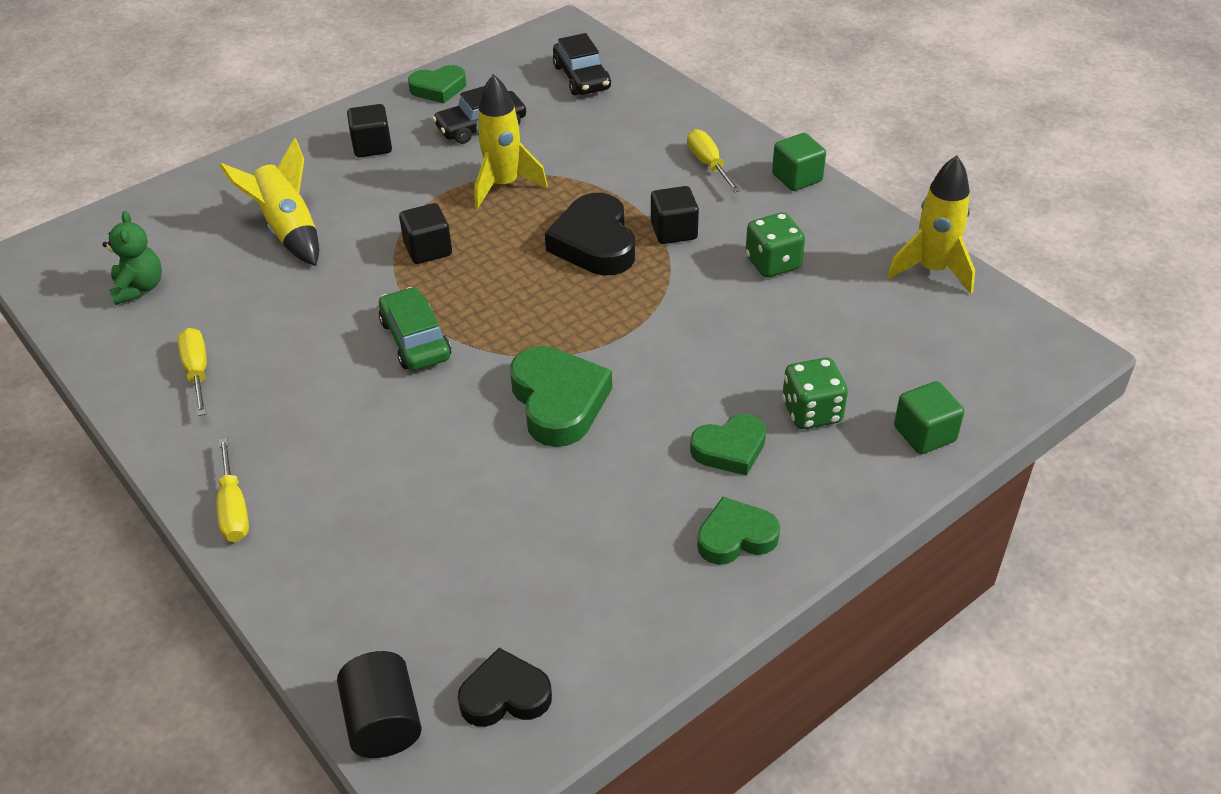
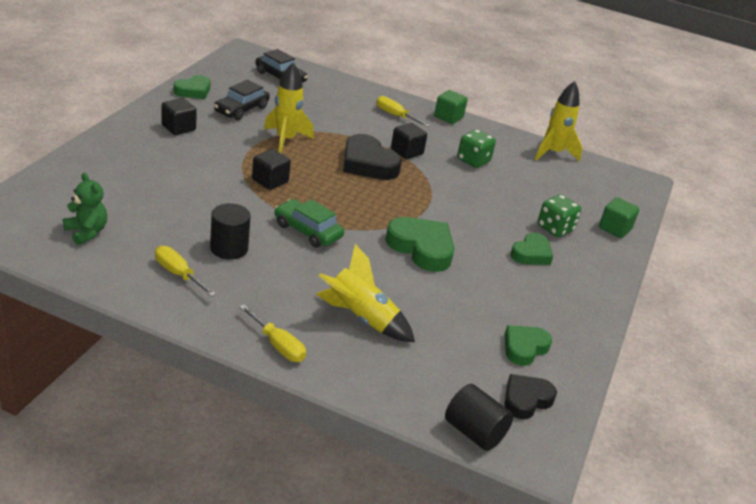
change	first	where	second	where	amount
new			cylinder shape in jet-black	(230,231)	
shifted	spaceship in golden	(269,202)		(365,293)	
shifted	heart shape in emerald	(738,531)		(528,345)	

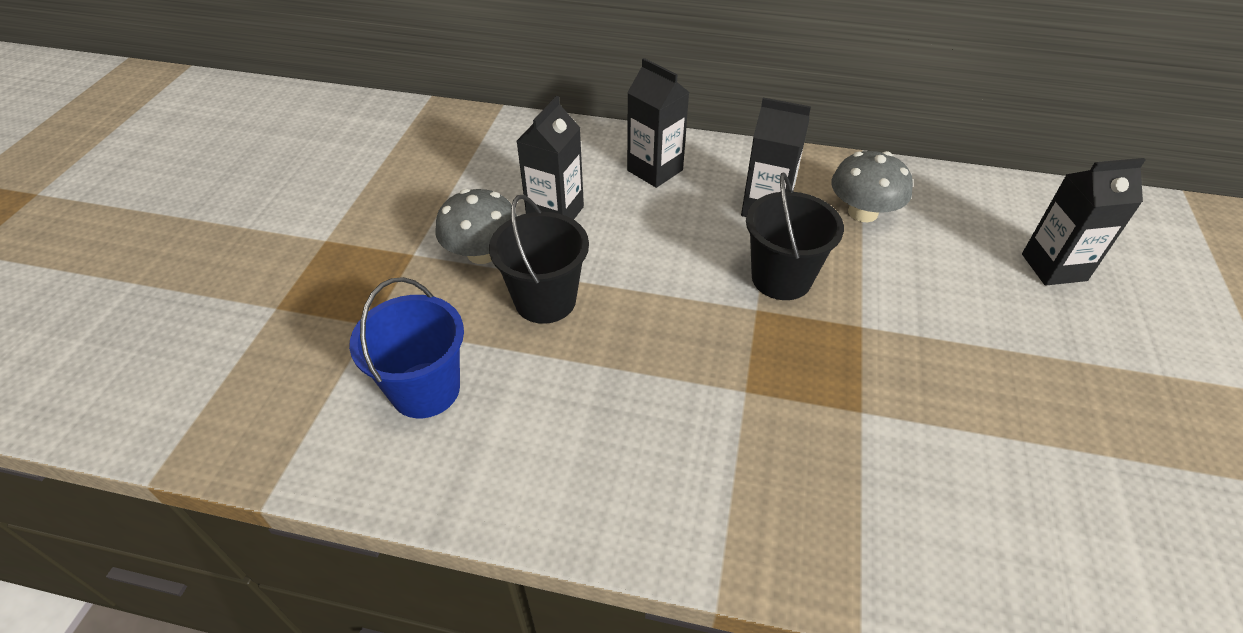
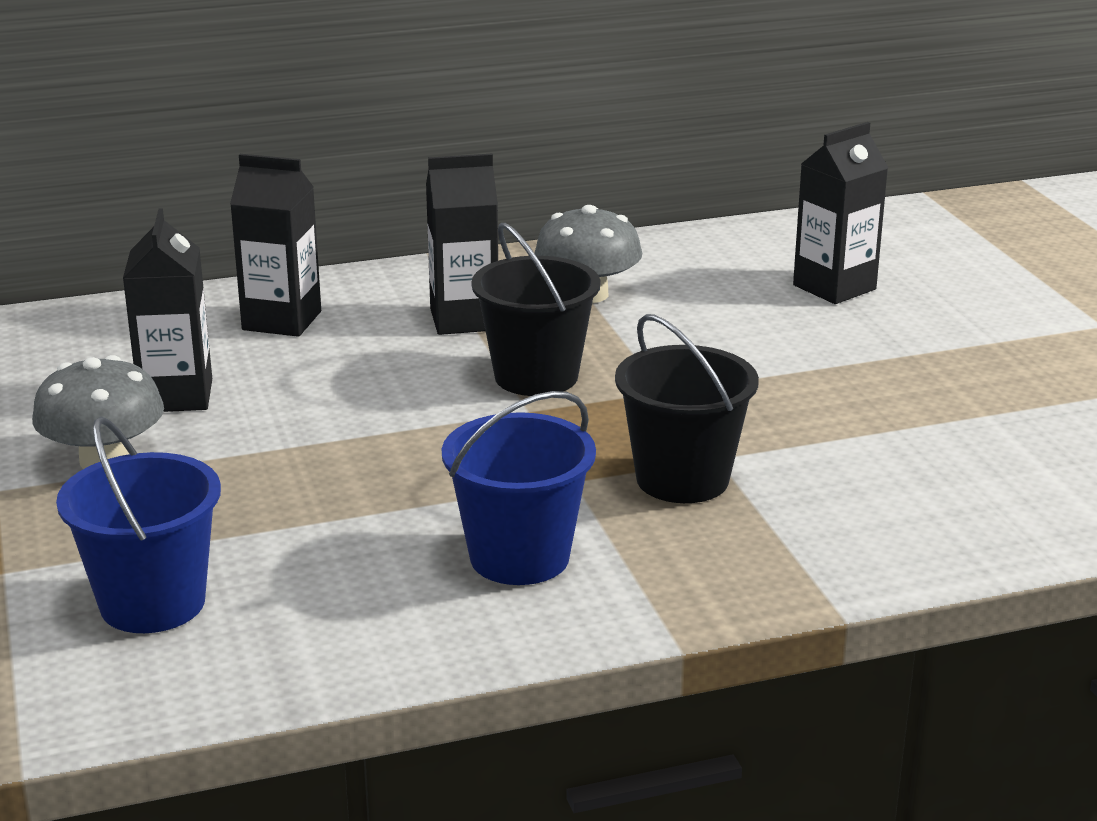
change	first	where	second	where	amount
new			pail in blue	(519,488)	
shifted	pail in jet-black	(539,259)		(687,408)	

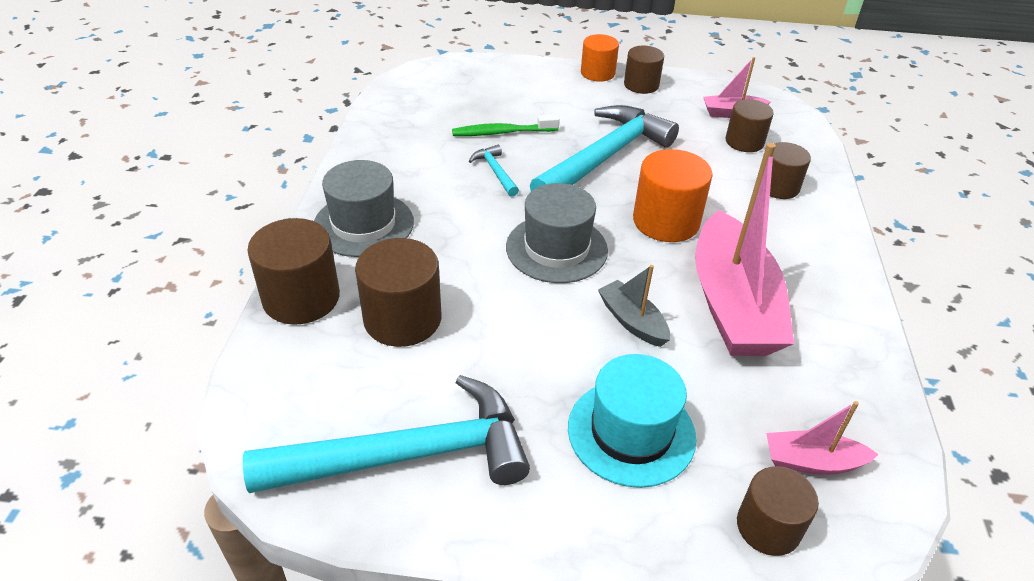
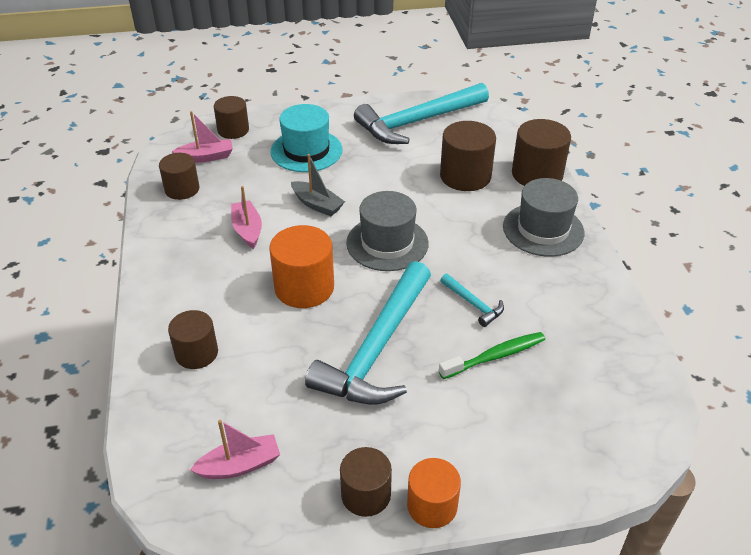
change	first	where	second	where	amount
shifted	cylinder shape in brown	(749,125)		(179,176)	
scaled	toy boat in rose-pink	(745,249)		(246,217)	x0.46

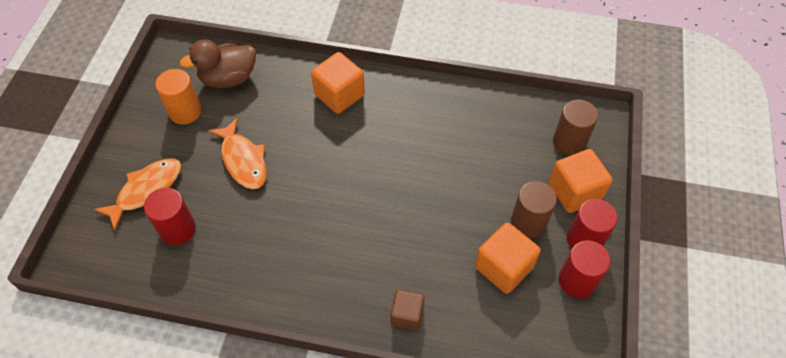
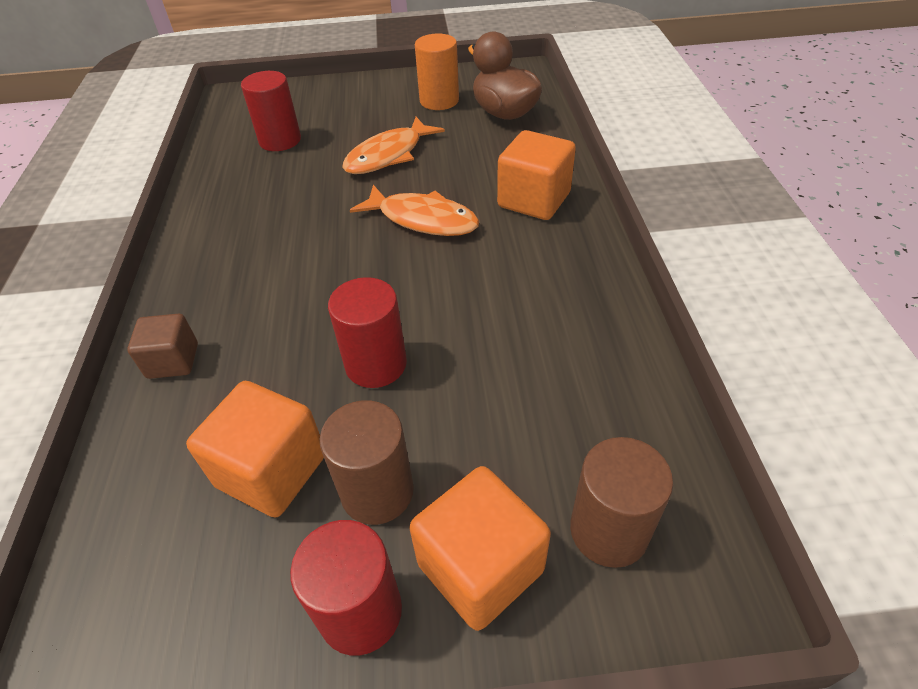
change	first	where	second	where	amount
shifted	cylinder shape in scarlet	(584,269)		(367,332)	
shifted	fish figure in orange	(137,194)		(414,210)	

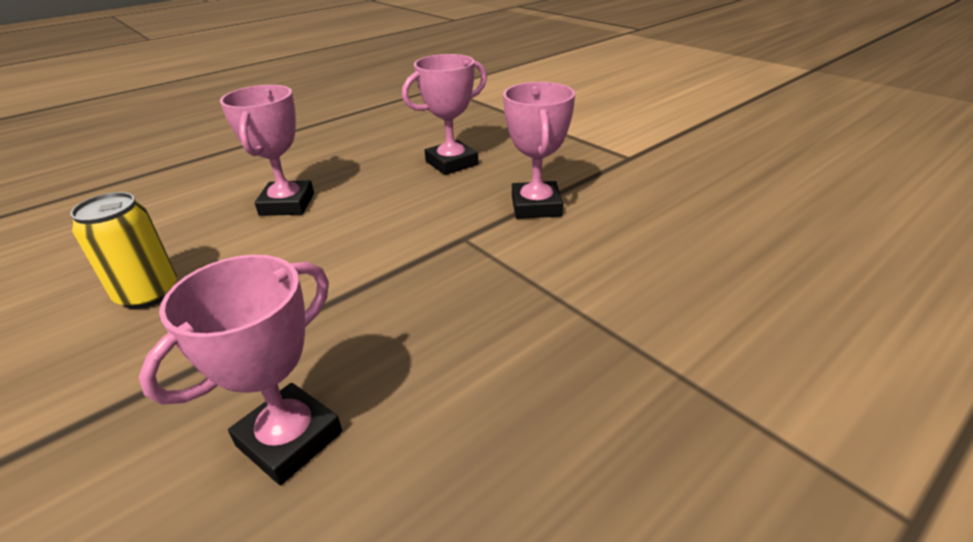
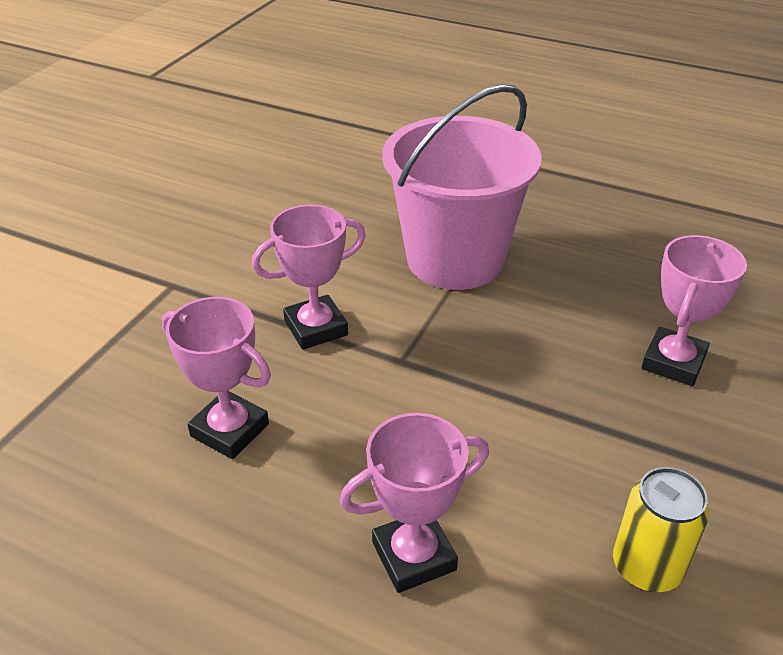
change	first	where	second	where	amount
new			pail in rose-pink	(462,187)	
rotated	trophy in rose-pink	(240,370)		(694,310)	75 degrees counterclockwise

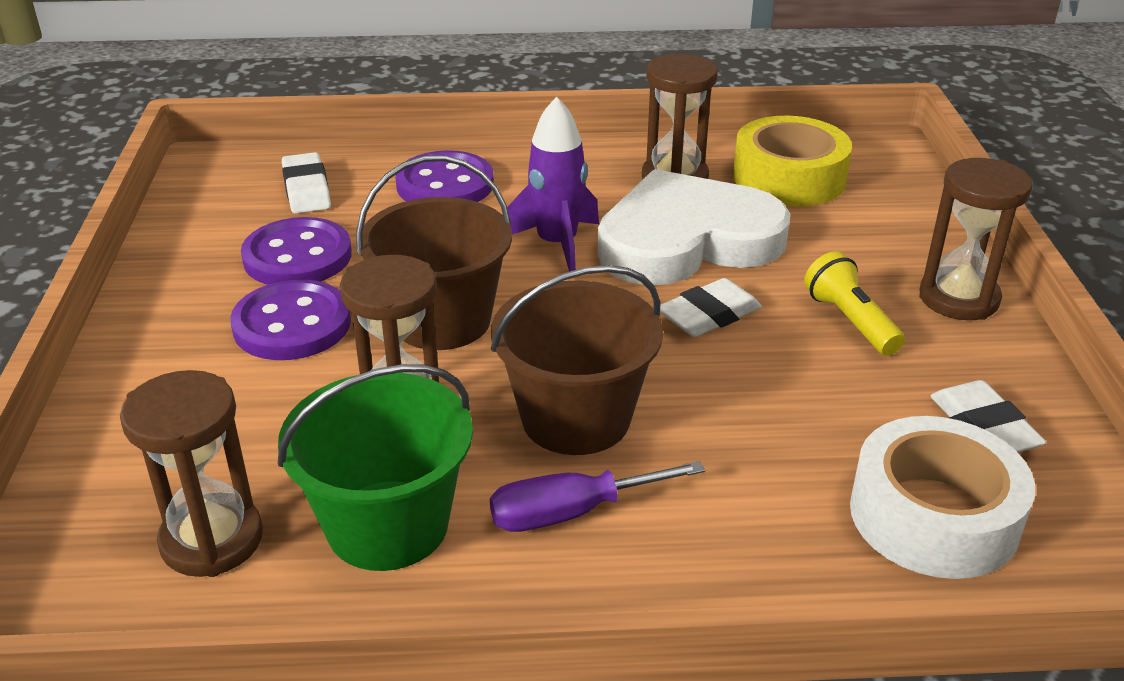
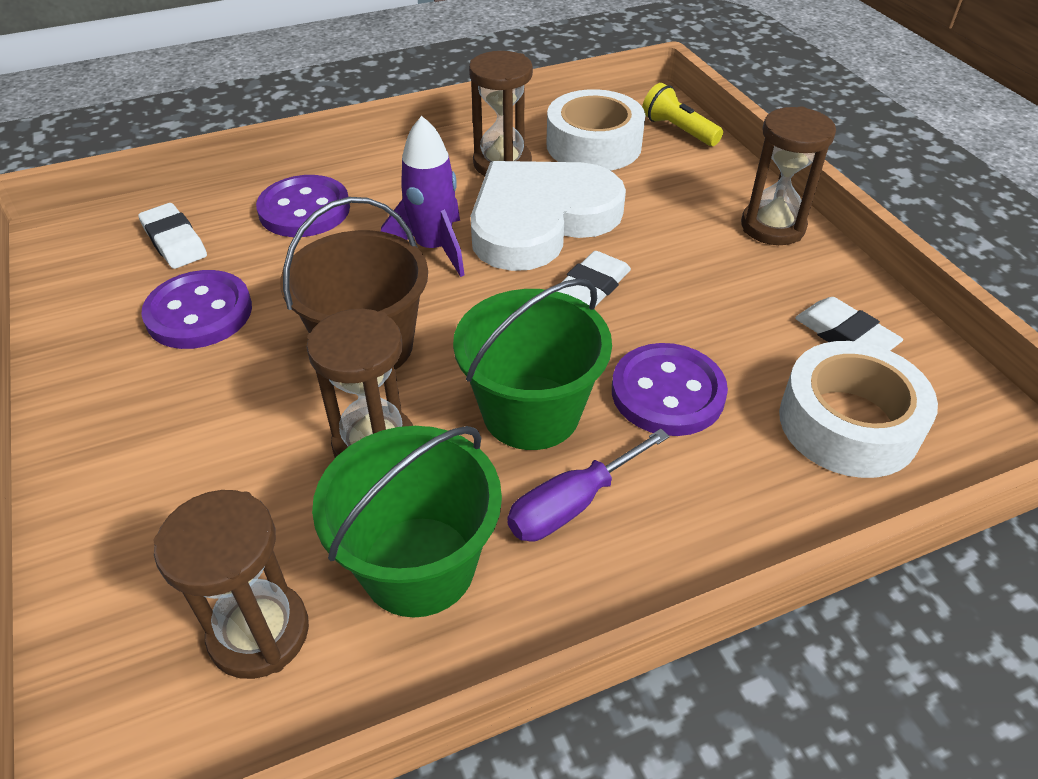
change	first	where	second	where	amount
repainted	pail in brown	(577,360)	pail in emerald	(532,364)	
repainted	roll of tape in golden	(792,161)	roll of tape in pure white	(595,129)	
shifted	shirt button in violet	(290,319)		(670,389)	
shifted	torch in golden	(854,303)		(682,114)	

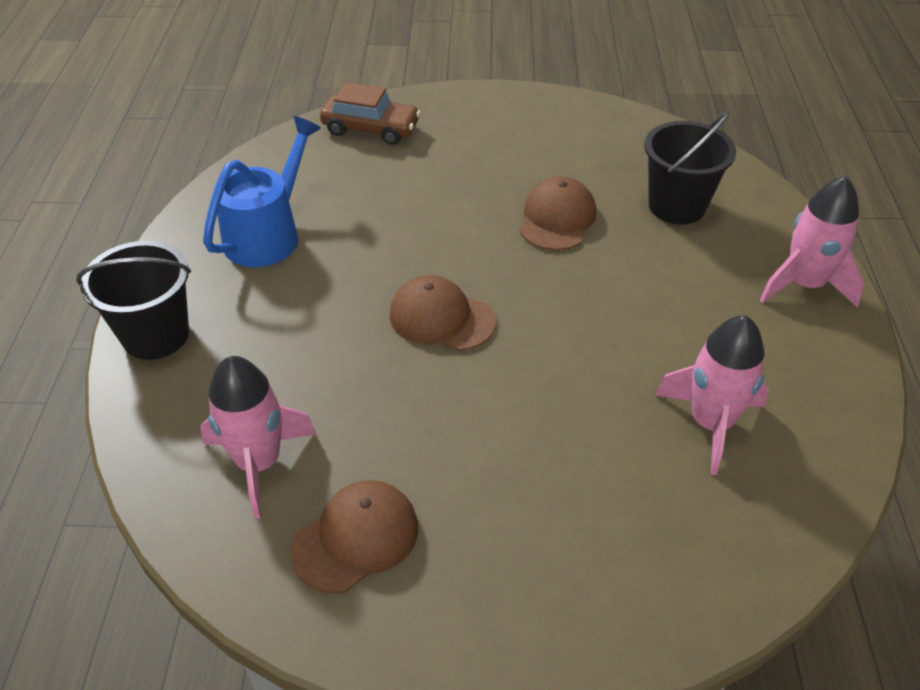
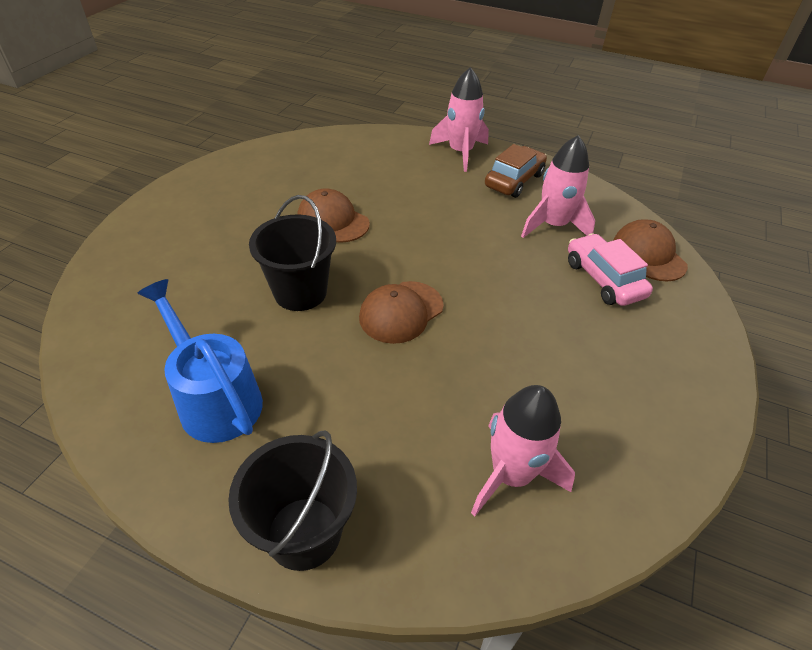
change	first	where	second	where	amount
shifted	pail in jet-black	(690,168)		(292,253)	
shifted	automobile in brown	(370,113)		(516,171)	
new			automobile in rose-pink	(610,269)	
shifted	peaked cap in brown	(354,537)		(650,250)	

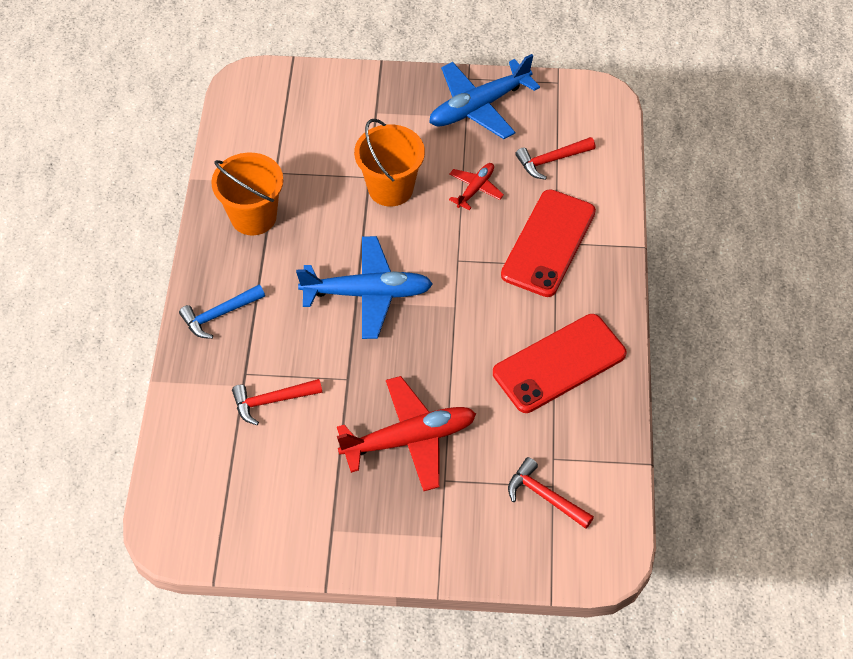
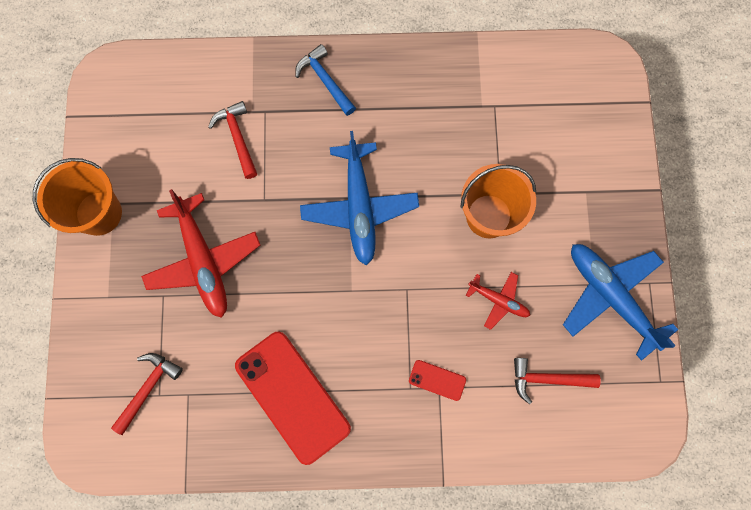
change	first	where	second	where	amount
shifted	pail in orange	(247,194)		(77,197)	
scaled	smartphone in scarlet	(548,243)		(437,380)	x0.43
rotated	carpenter's hammer in scarlet	(555,158)		(557,381)	60 degrees counterclockwise

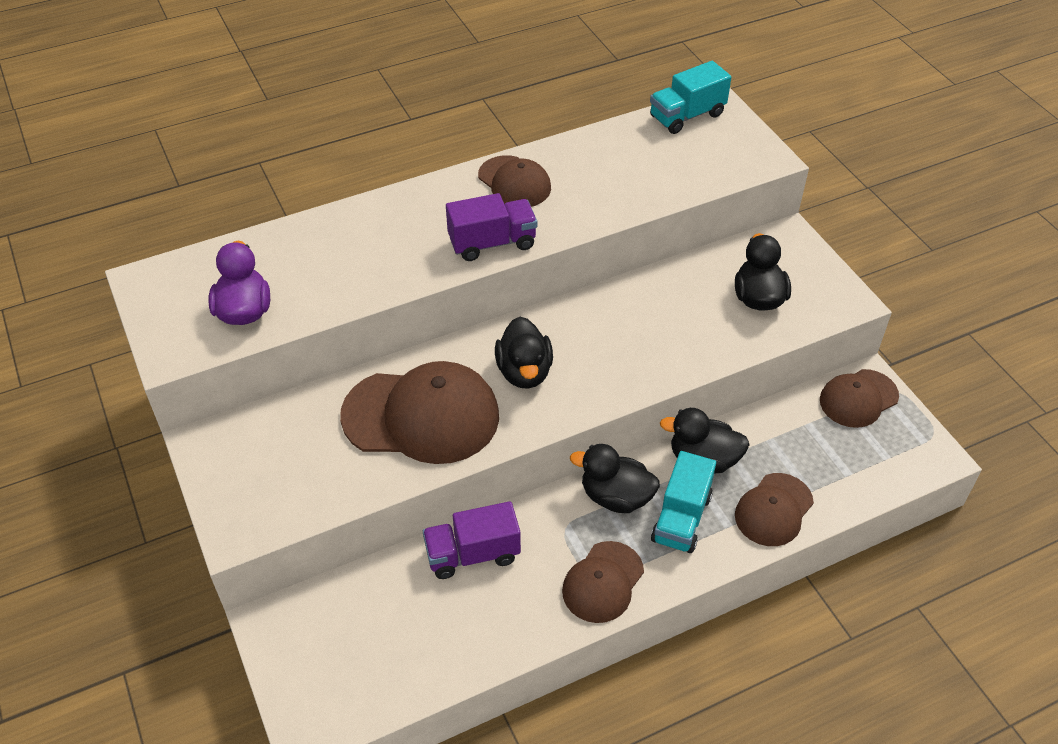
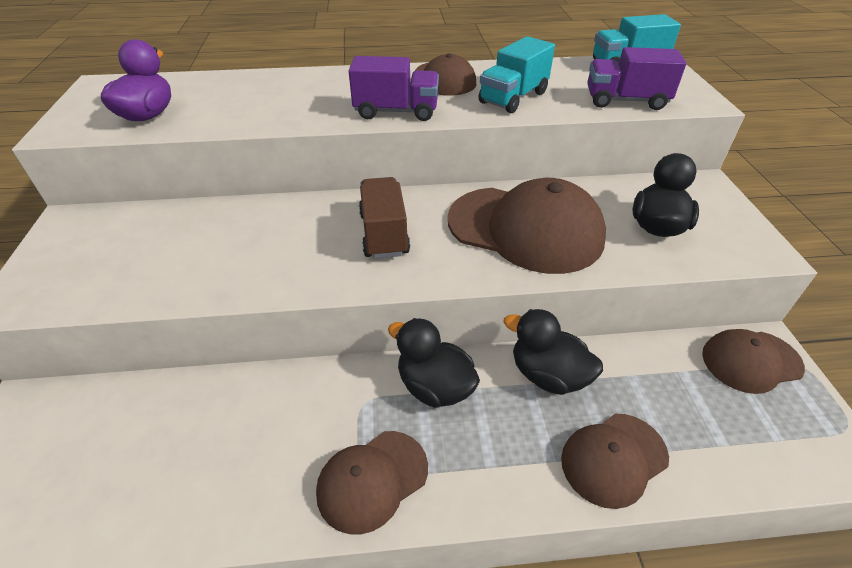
change	first	where	second	where	amount
swapped	toy duck in jet-black	(524,353)	truck in brown	(384,218)	
shifted	peaked cap in brown	(419,412)		(527,226)	
shifted	truck in teal	(683,502)		(517,74)	
shifted	truck in violet	(472,540)		(637,78)	

